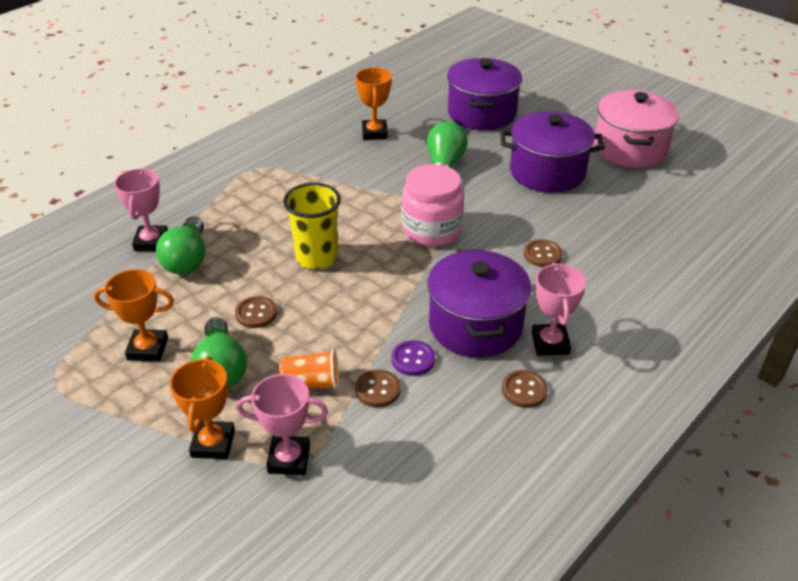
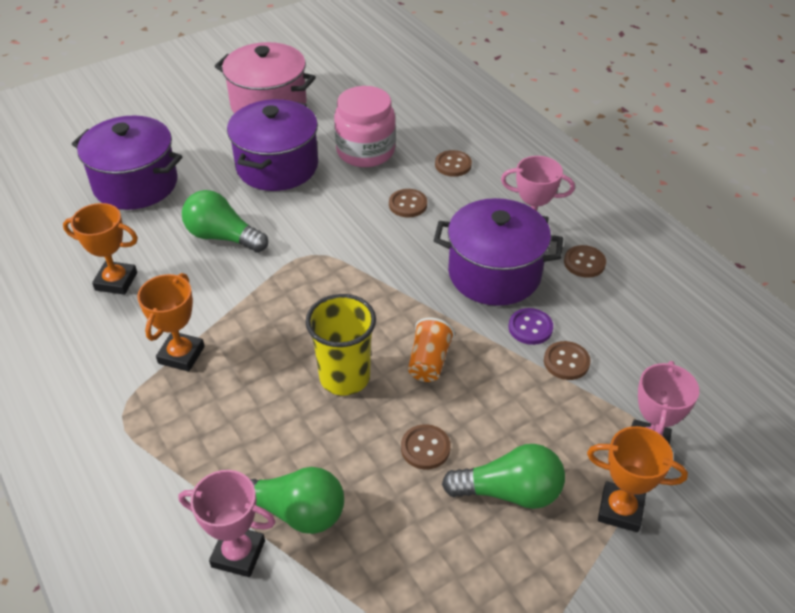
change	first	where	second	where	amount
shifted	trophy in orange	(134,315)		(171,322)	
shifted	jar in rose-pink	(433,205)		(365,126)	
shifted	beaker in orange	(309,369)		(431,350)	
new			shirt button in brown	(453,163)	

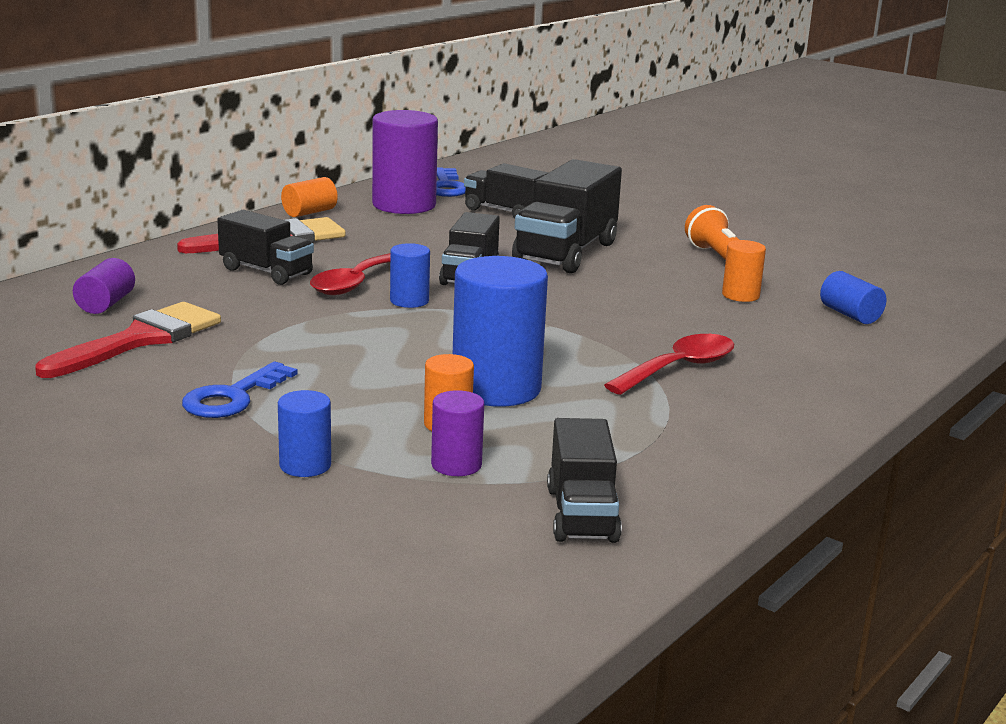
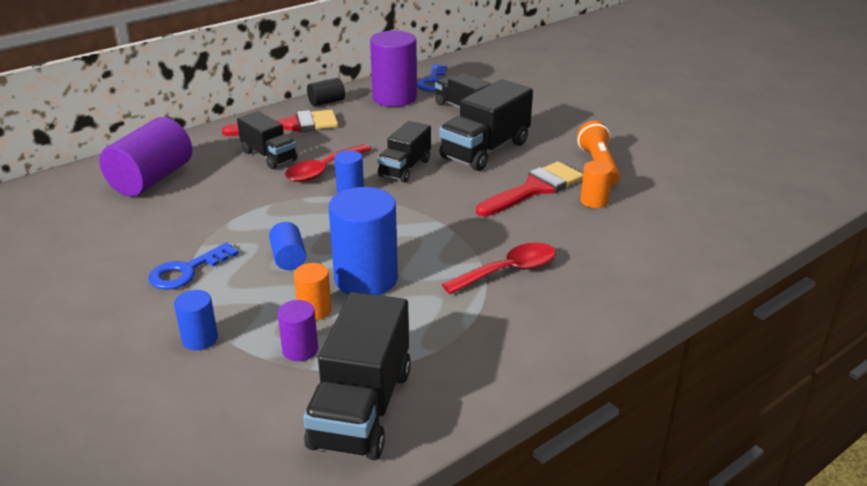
change	first	where	second	where	amount
scaled	cylinder shape in violet	(104,286)		(145,156)	x1.99
shifted	cylinder shape in blue	(853,297)		(287,246)	
scaled	truck in jet-black	(584,480)		(357,376)	x1.59
repainted	cylinder shape in orange	(309,197)	cylinder shape in jet-black	(326,92)	
shifted	brush in scarlet	(128,340)		(529,189)	

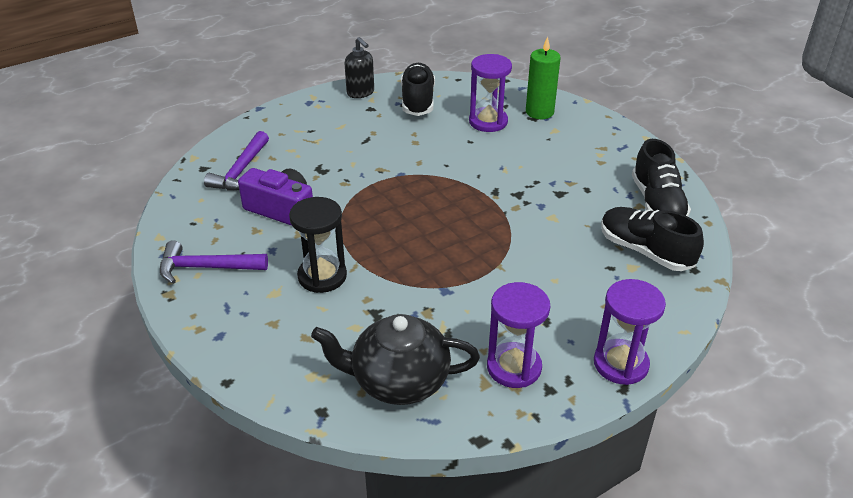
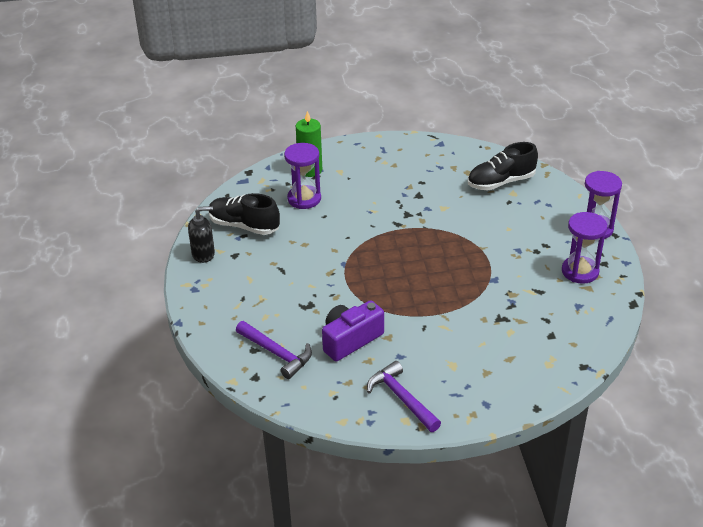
change	first	where	second	where	amount
rotated	carpenter's hammer in violet	(214,262)		(404,396)	120 degrees clockwise
gone	hourglass in jet-black	(318,245)			
gone	teapot in jet-black	(395,359)			
gone	lace-up shoe in jet-black	(661,178)			

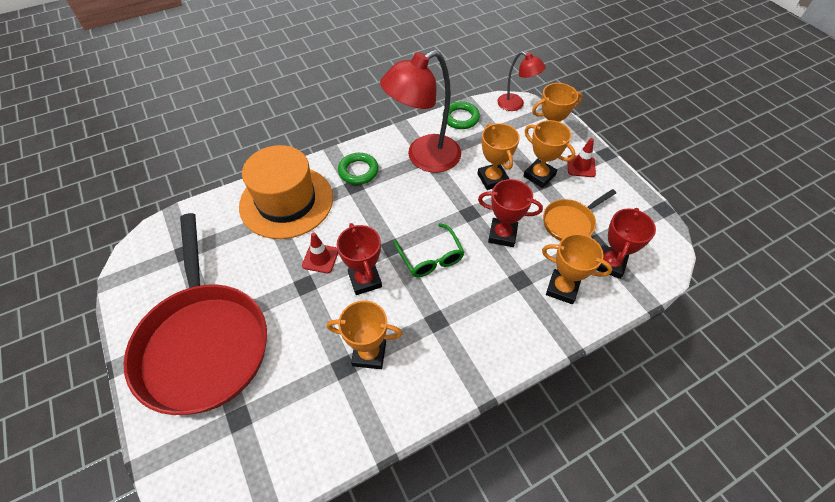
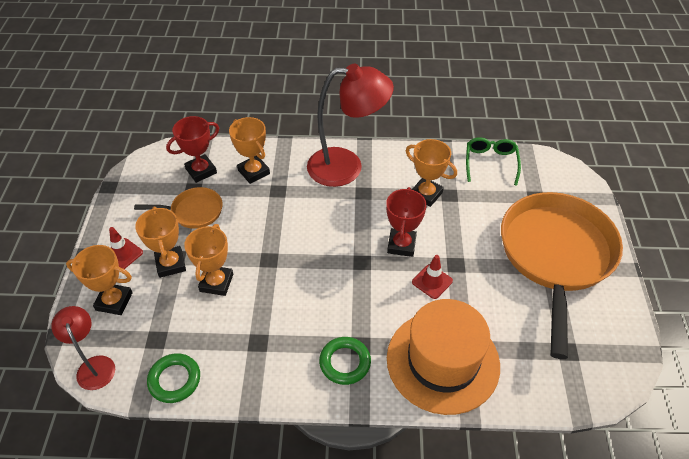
change	first	where	second	where	amount
shifted	lamp in scarlet	(420,111)		(350,125)	
shifted	eyeglasses in emerald	(428,250)		(493,161)	
repainted	pan in scarlet	(195,314)	pan in orange	(562,275)	
gone	trophy in scarlet	(510,213)			

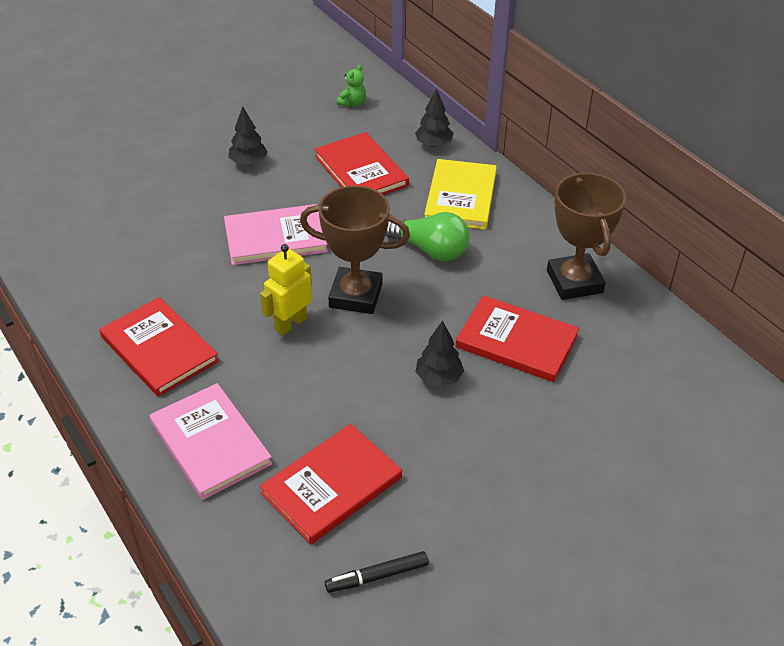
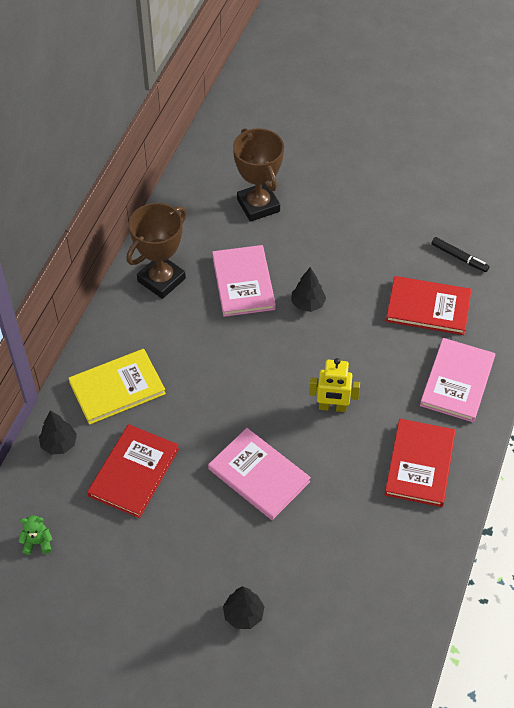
change	first	where	second	where	amount
repainted	hardback in scarlet	(517,338)	hardback in rose-pink	(244,281)	
shifted	toy tree in jet-black	(248,136)		(243,607)	
shifted	trophy in brown	(355,249)		(258,175)	
gone	light bulb in emerald	(428,236)			

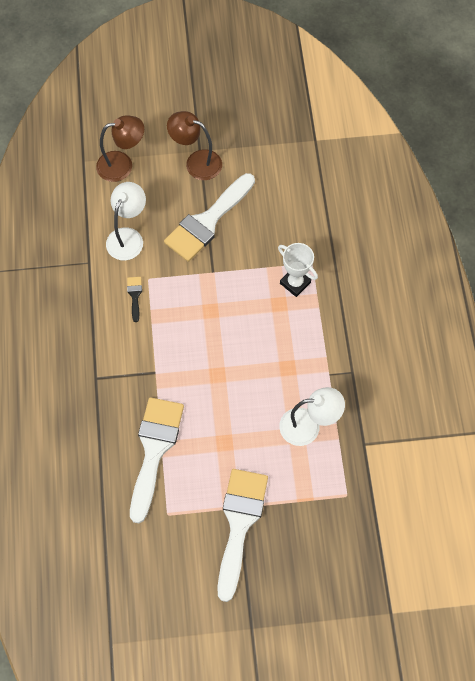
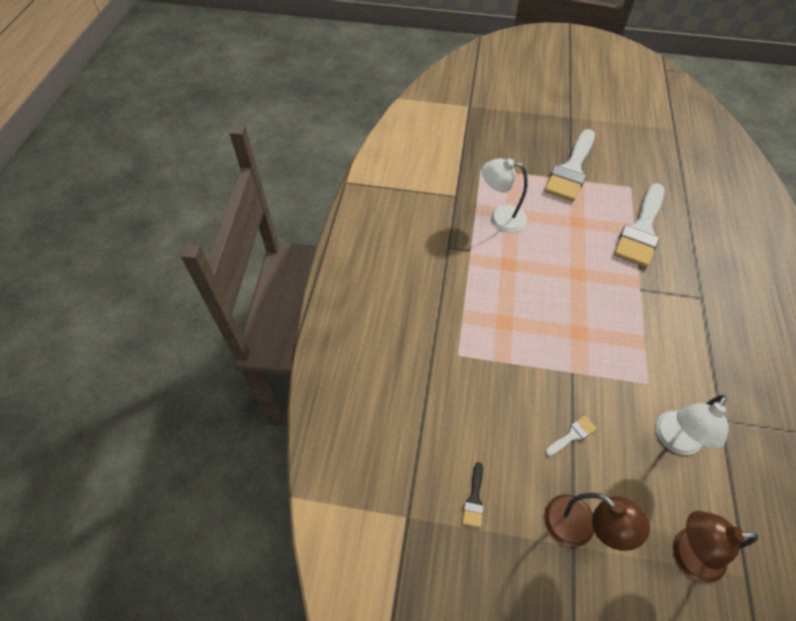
change	first	where	second	where	amount
shifted	brush in jet-black	(134,299)		(473,495)	
scaled	brush in pure white	(209,217)		(571,436)	x0.41
gone	trophy in pure white	(298,270)			

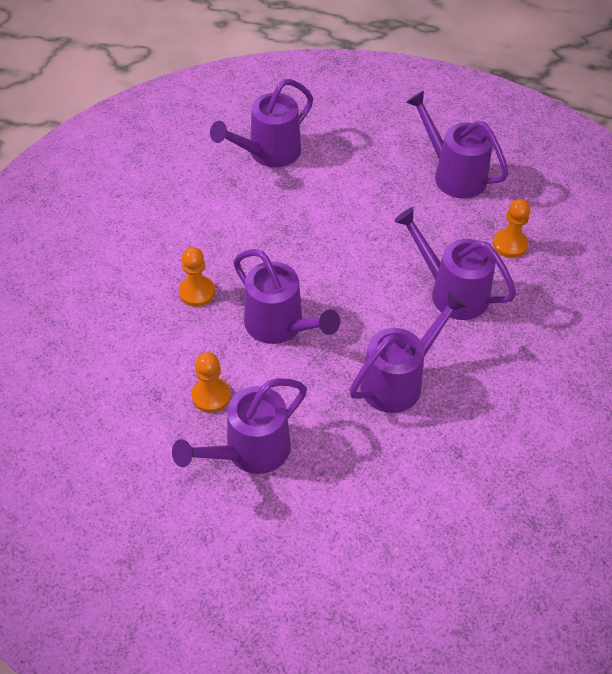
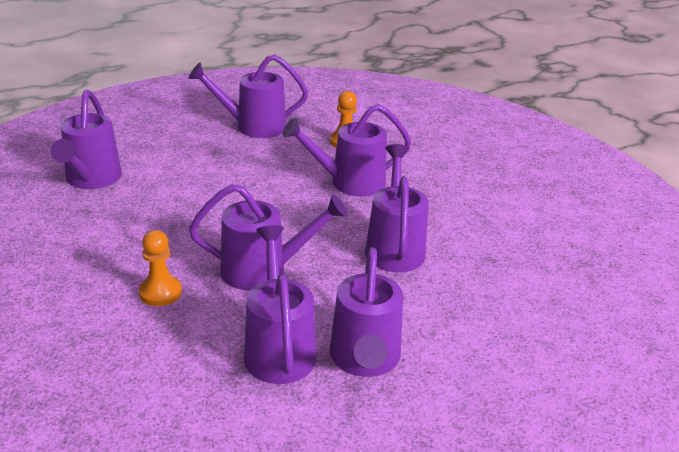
change	first	where	second	where	amount
swapped	pawn in orange	(211,382)	watering pot in violet	(280,304)	

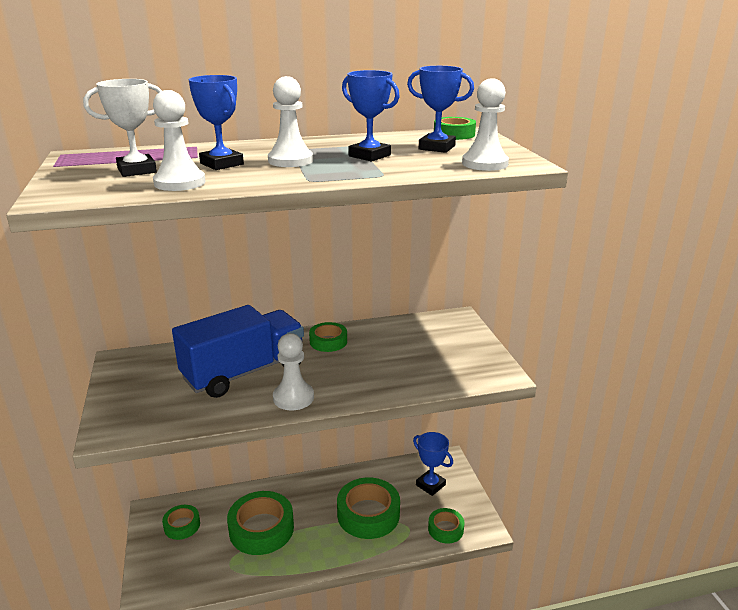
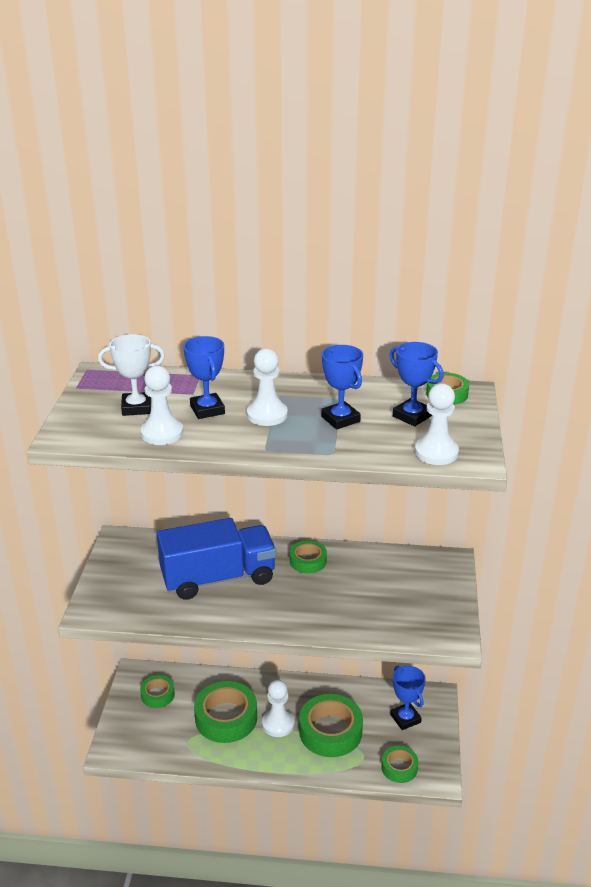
change	first	where	second	where	amount
shifted	pawn in pure white	(293,371)		(278,708)	

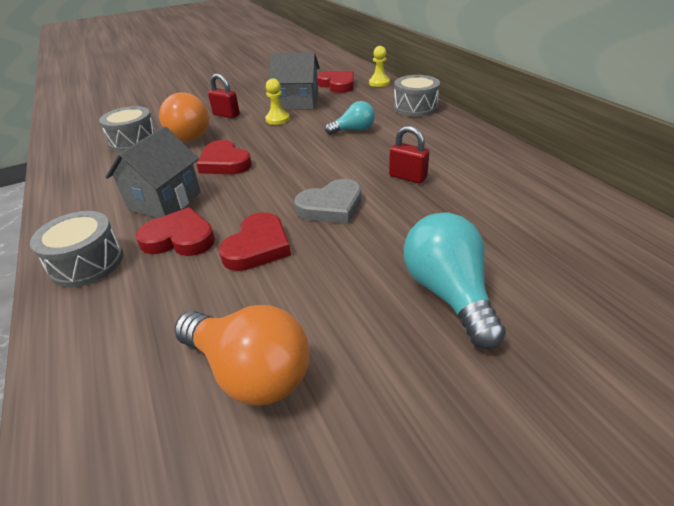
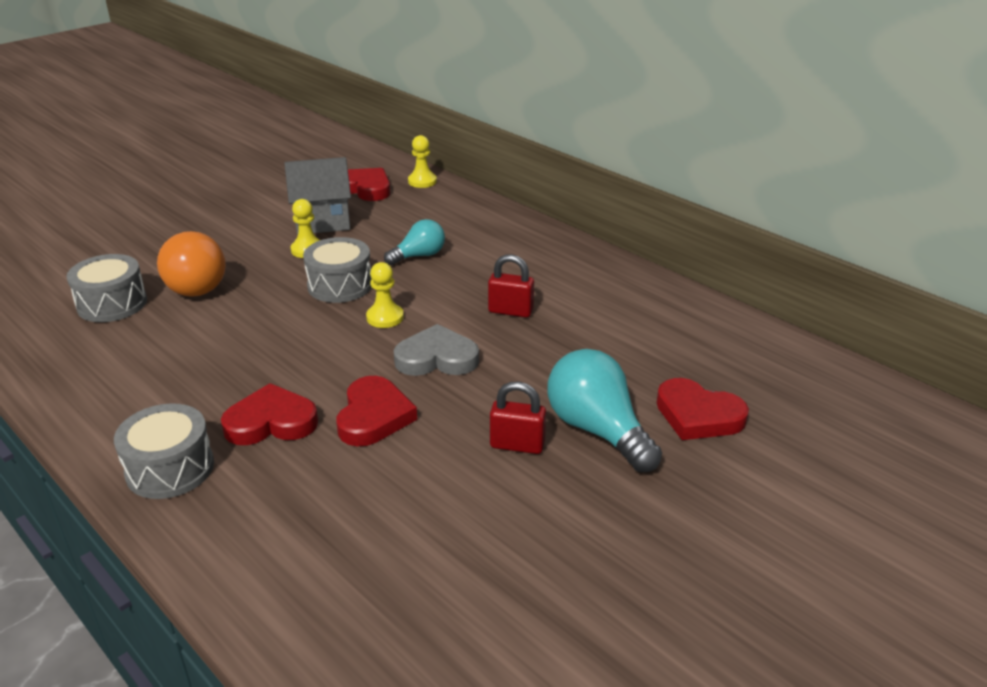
change	first	where	second	where	amount
shifted	snare drum in ash-grey	(417,96)		(337,270)	
new			pawn in golden	(385,295)	
rotated	heart shape in ash-grey	(328,201)		(436,350)	135 degrees counterclockwise
shifted	small lock in scarlet	(224,95)		(518,417)	
shifted	heart shape in scarlet	(224,157)		(702,409)	
gone	toy house in ash-grey	(153,172)			
gone	light bulb in orange	(241,355)			

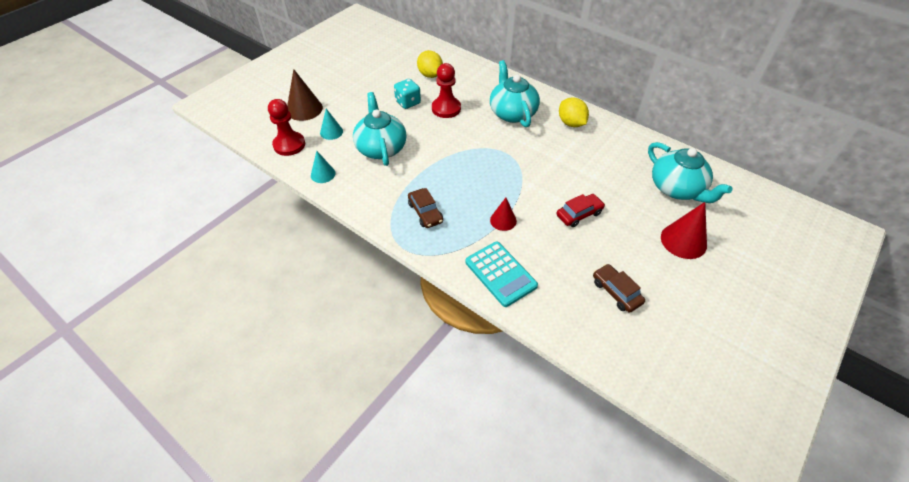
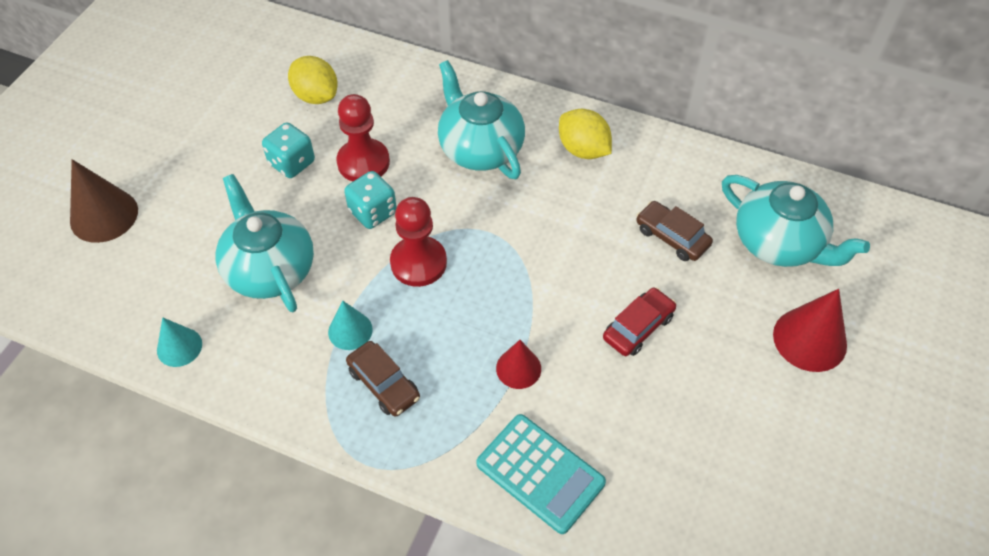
change	first	where	second	where	amount
shifted	solid cone in teal	(331,124)		(350,325)	
new			dice in teal	(370,200)	
shifted	pawn in scarlet	(286,127)		(418,242)	
shifted	automobile in brown	(619,288)		(674,231)	

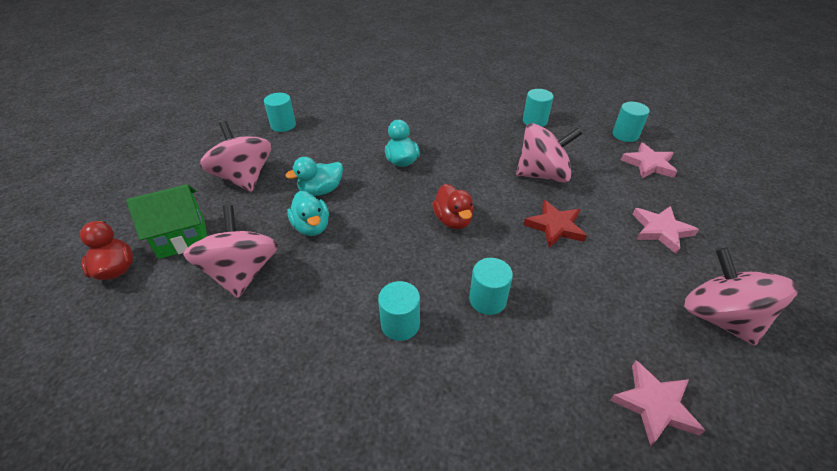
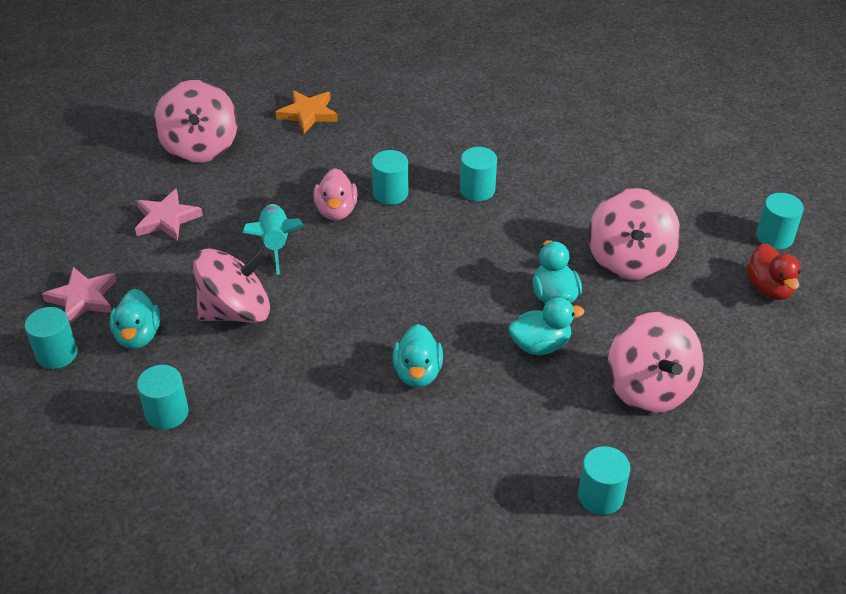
change	first	where	second	where	amount
new			toy duck in teal	(135,319)	
rotated	whirligig in rose-pink	(549,152)		(231,286)	150 degrees clockwise
swapped	star in scarlet	(555,224)	spaceship in teal	(272,239)	
repainted	star in rose-pink	(658,403)	star in orange	(306,112)	
new			toy duck in rose-pink	(335,194)	
new			cylinder shape in teal	(780,221)	
gone	toy house in emerald	(166,221)			
gone	toy duck in scarlet	(453,206)			

